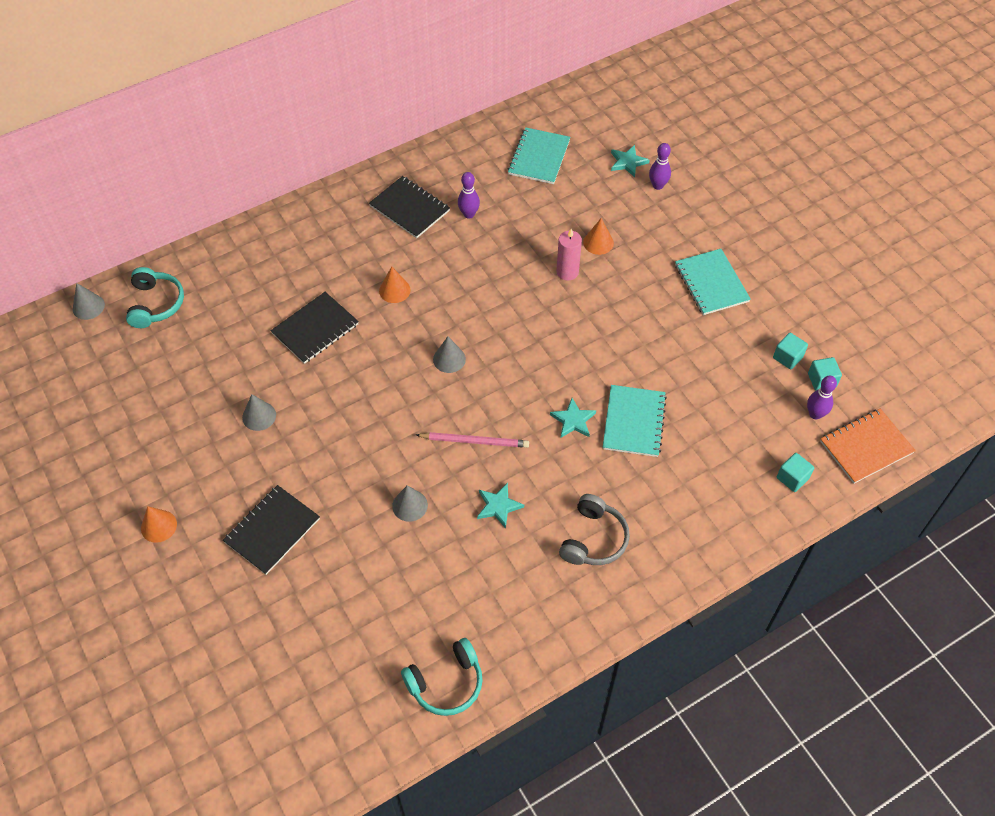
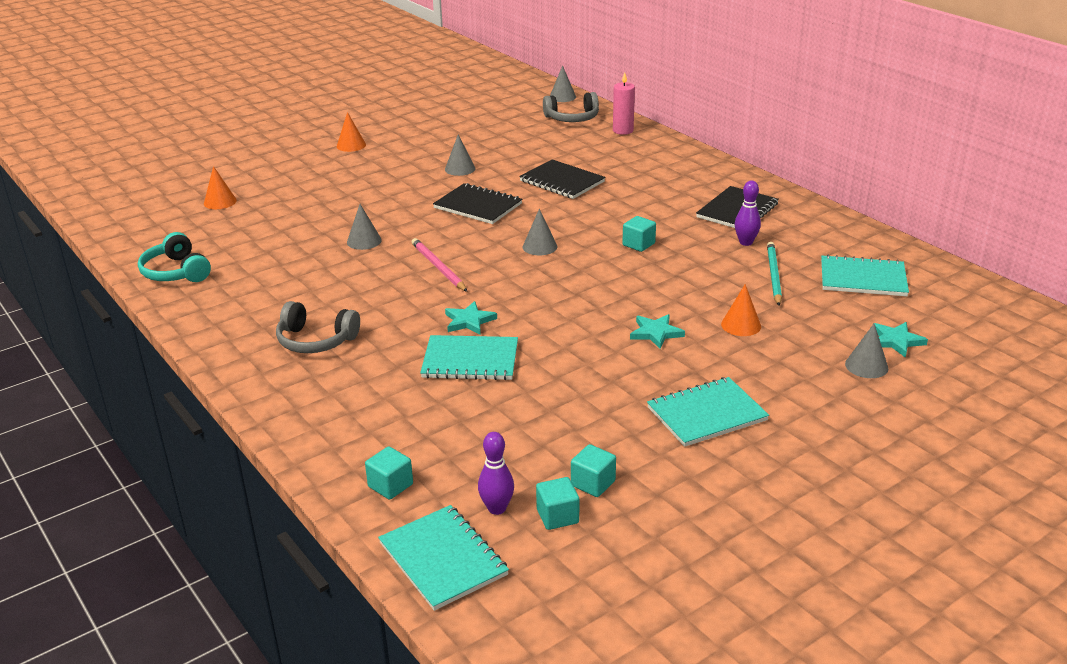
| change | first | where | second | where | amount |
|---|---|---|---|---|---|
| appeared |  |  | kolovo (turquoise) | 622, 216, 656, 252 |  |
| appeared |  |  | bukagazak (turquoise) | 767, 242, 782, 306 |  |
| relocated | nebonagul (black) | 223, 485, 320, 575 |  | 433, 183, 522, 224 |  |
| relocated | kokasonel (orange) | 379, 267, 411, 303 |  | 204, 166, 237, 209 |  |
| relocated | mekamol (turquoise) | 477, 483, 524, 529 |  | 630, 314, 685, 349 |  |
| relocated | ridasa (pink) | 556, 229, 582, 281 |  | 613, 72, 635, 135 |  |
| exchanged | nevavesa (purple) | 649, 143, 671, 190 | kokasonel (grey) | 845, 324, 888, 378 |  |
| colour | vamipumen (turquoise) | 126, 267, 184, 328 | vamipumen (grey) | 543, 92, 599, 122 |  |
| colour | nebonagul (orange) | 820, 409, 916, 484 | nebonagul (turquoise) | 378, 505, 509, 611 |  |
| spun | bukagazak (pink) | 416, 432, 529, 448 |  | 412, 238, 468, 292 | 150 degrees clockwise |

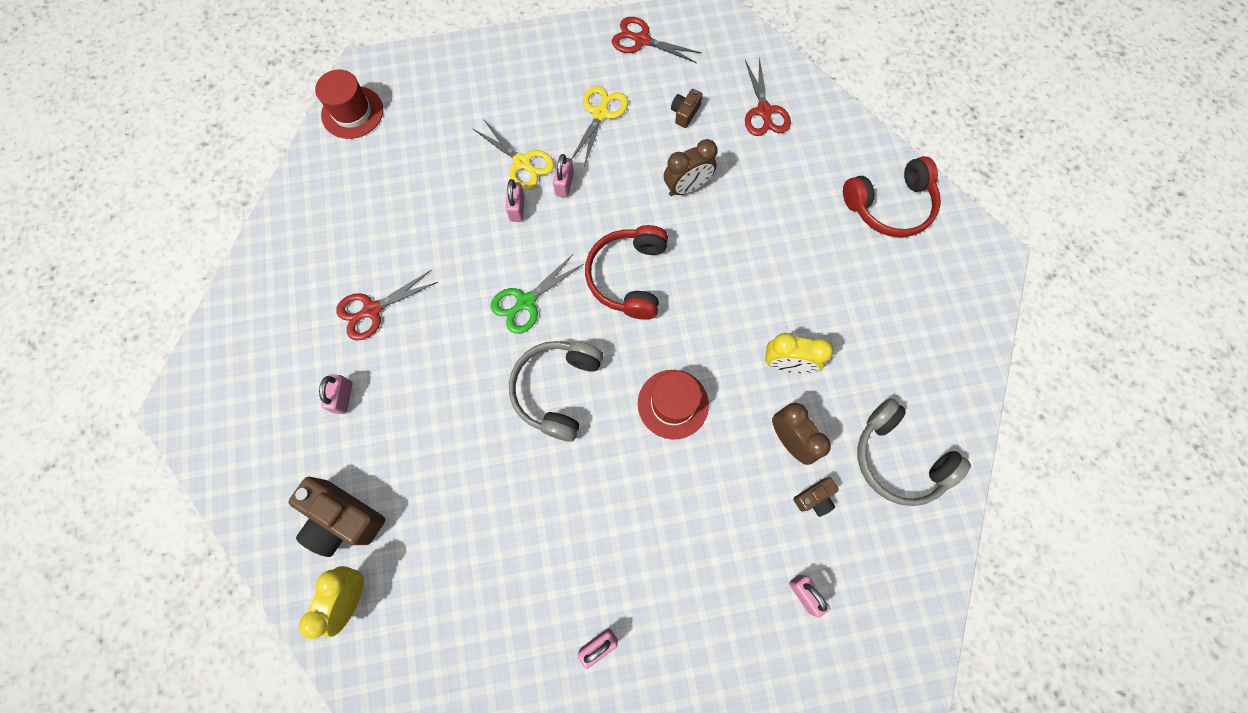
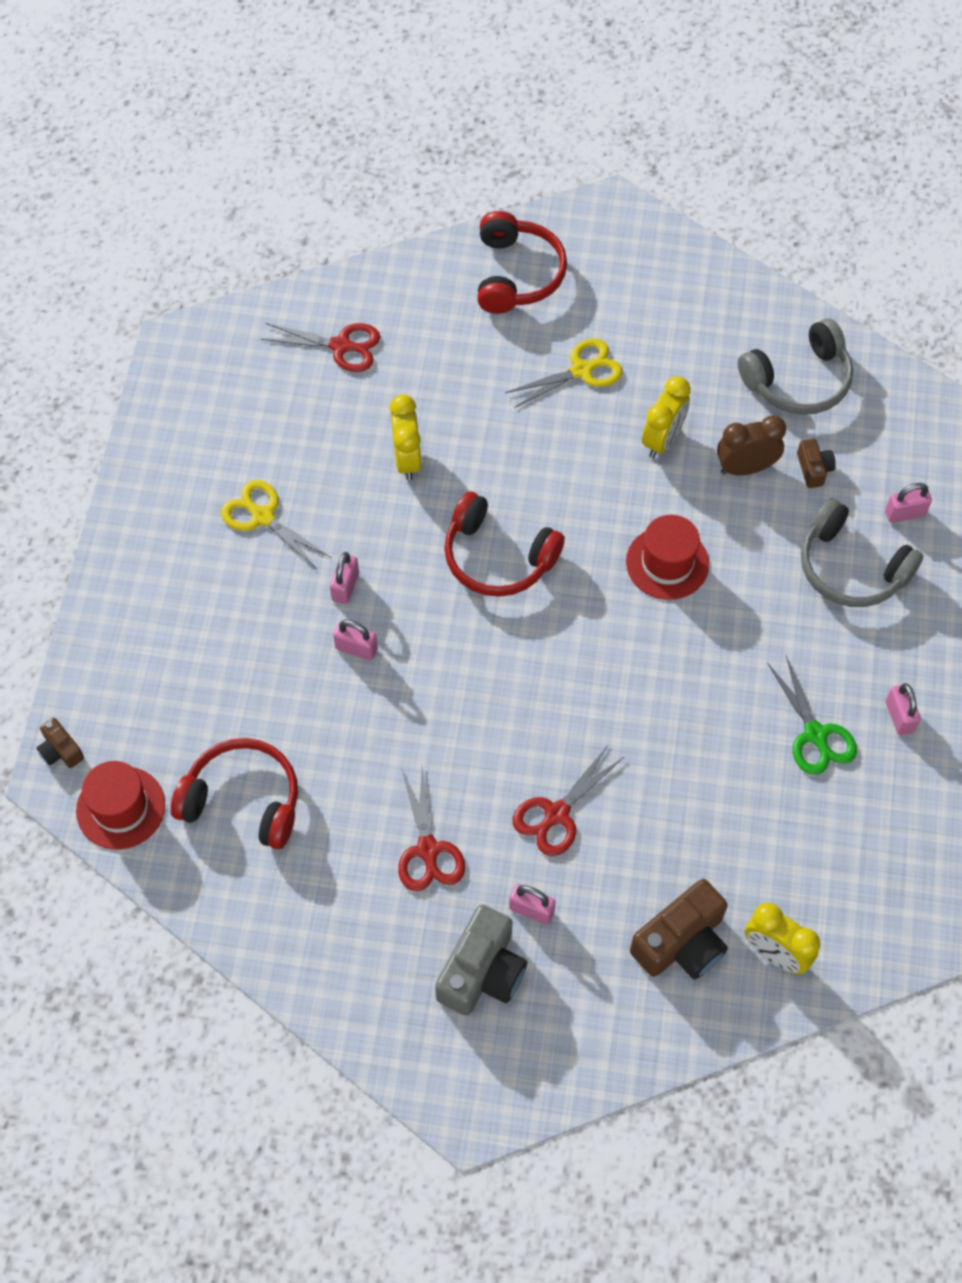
| change | first | where | second | where | amount |
|---|---|---|---|---|---|
| appeared |  |  | vamipumen (red) | 171, 738, 298, 849 |  |
| appeared |  |  | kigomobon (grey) | 435, 905, 527, 1016 |  |
| relocated | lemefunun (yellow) | 473, 119, 554, 190 |  | 505, 338, 623, 408 |  |
| relocated | lemefunun (green) | 491, 254, 583, 334 |  | 767, 655, 857, 775 |  |
| relocated | vamipumen (grey) | 509, 341, 603, 442 |  | 801, 498, 923, 607 |  |
| relocated | lemefunun (red) | 612, 17, 702, 63 |  | 513, 745, 624, 856 |  |
| relocated | kigomobon (brown) | 671, 89, 703, 128 |  | 37, 718, 84, 768 |  |
| colour | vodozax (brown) | 664, 139, 717, 196 | vodozax (yellow) | 390, 394, 422, 480 |  |
| spun | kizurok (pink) | 553, 154, 574, 198 |  | 330, 552, 359, 604 | 75 degrees clockwise |

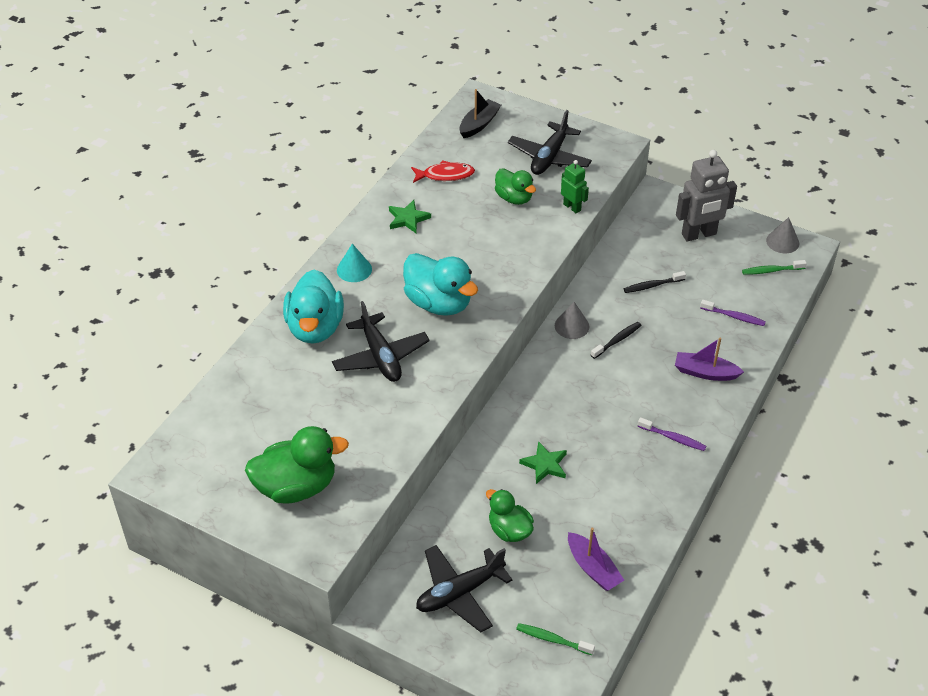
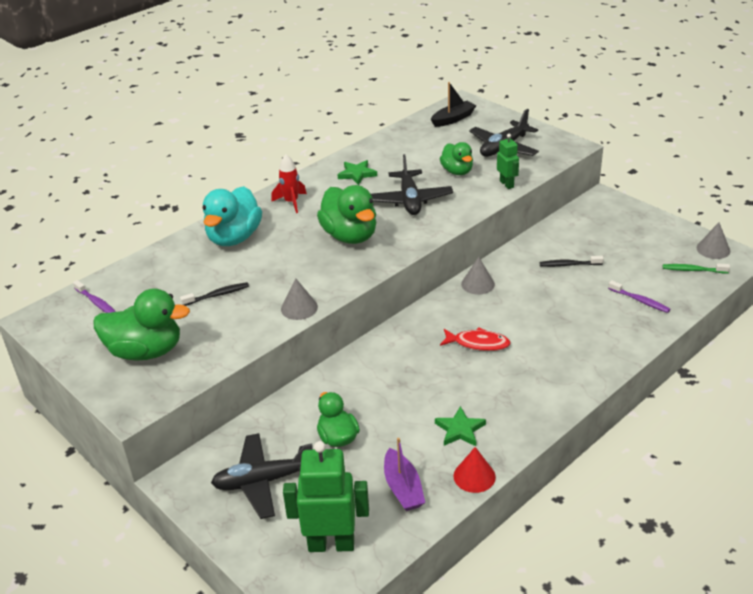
| change | first | where | second | where | amount |
|---|---|---|---|---|---|
| missing | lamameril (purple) | 675, 338, 744, 381 |  |  |  |
| missing | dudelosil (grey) | 676, 150, 737, 242 |  |  |  |
| appeared |  |  | kokasonel (grey) | 281, 278, 318, 320 |  |
| appeared |  |  | kokasonel (red) | 454, 447, 496, 493 |  |
| relocated | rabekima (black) | 332, 301, 430, 382 |  | 371, 154, 453, 215 |  |
| relocated | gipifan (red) | 411, 160, 475, 183 |  | 440, 327, 511, 351 |  |
| relocated | mekamol (green) | 519, 441, 567, 484 |  | 435, 406, 486, 446 |  |
| relocated | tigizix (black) | 591, 322, 642, 359 |  | 180, 282, 249, 306 |  |
| relocated | tigizix (purple) | 638, 417, 706, 451 |  | 73, 280, 116, 313 |  |
| exchanged | kokasonel (turquoise) | 337, 244, 372, 282 | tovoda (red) | 271, 154, 307, 213 |  |
| exchanged | tigizix (green) | 516, 623, 595, 655 | dudelosil (green) | 283, 441, 369, 552 |  |
| colour | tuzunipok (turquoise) | 403, 253, 478, 316 | tuzunipok (green) | 317, 185, 376, 244 |  |

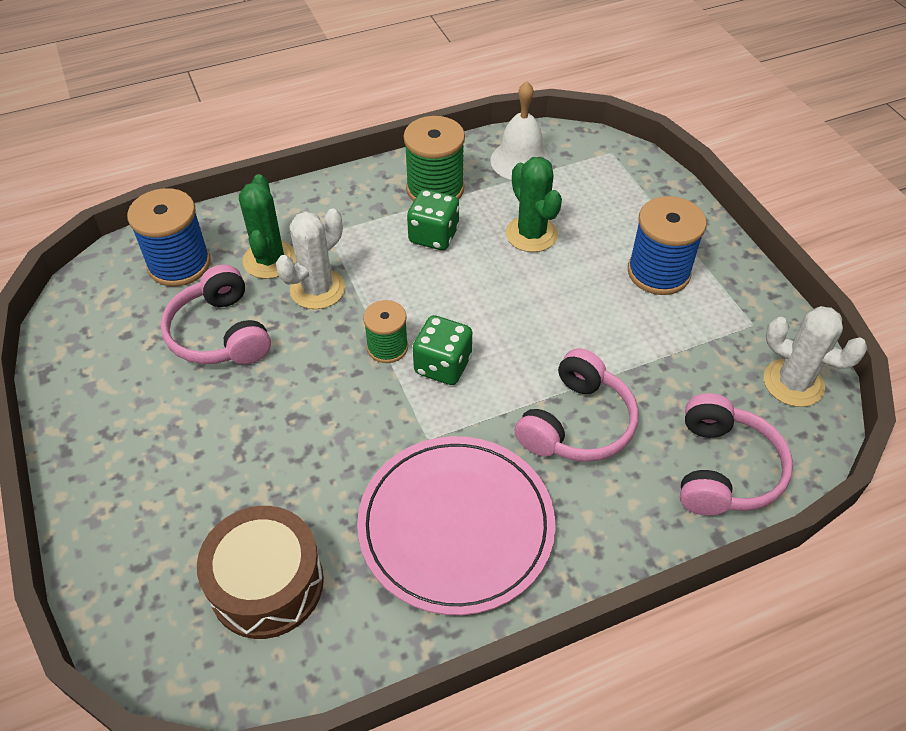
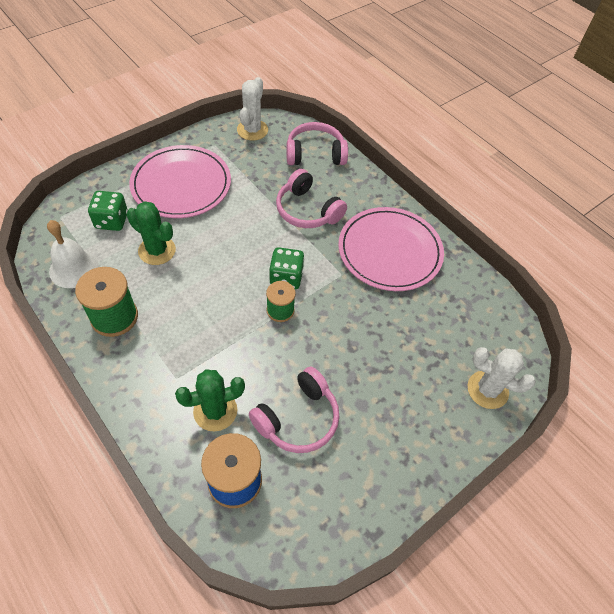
| change | first | where | second | where | amount |
|---|---|---|---|---|---|
| missing | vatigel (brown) | 197, 506, 324, 639 |  |  |  |
| relocated | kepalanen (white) | 276, 208, 345, 309 |  | 468, 347, 536, 409 |  |
| relocated | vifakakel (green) | 407, 189, 459, 250 |  | 88, 191, 128, 231 |  |
| exchanged | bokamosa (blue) | 628, 196, 707, 295 | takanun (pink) | 129, 145, 231, 218 |  |
| spun | kepalanen (green) | 506, 157, 562, 252 |  | 127, 201, 176, 265 | 75 degrees clockwise |
| spun | vamipumen (pink) | 514, 348, 639, 462 |  | 276, 169, 347, 228 | 150 degrees counterclockwise |

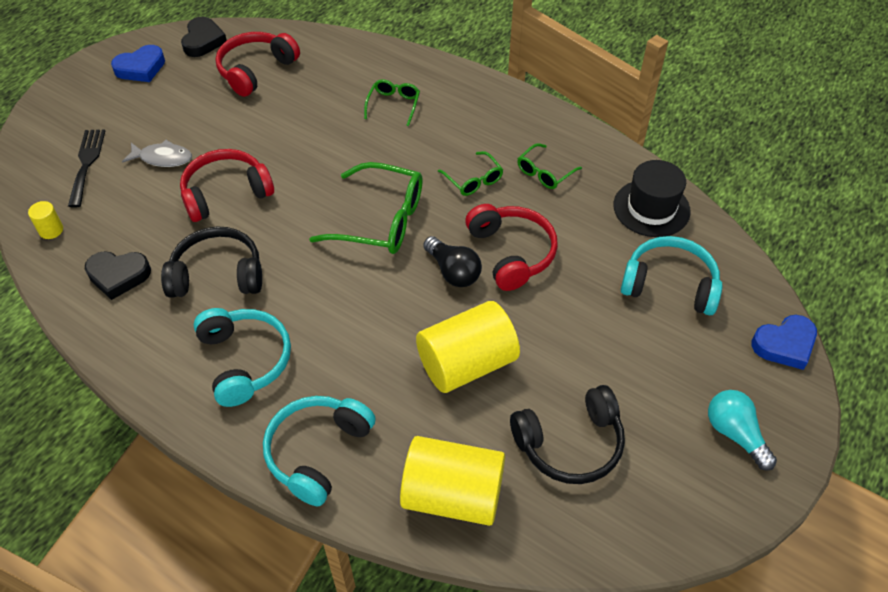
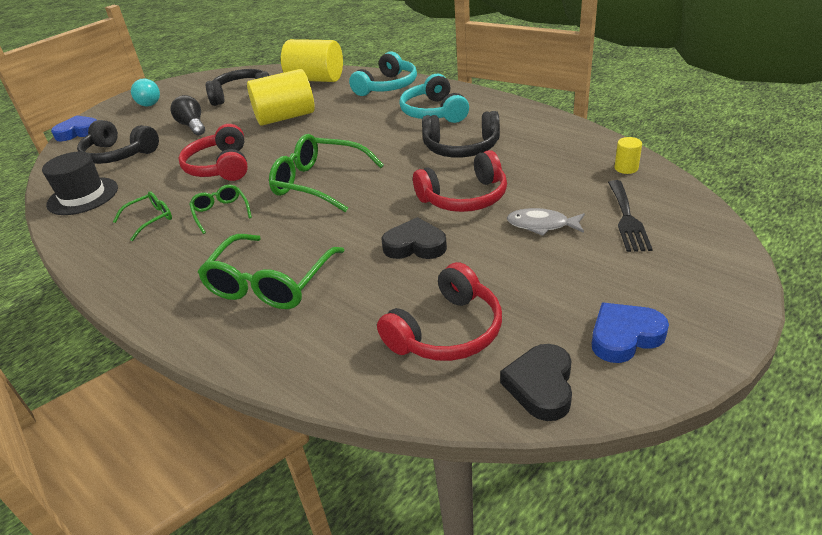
| change | first | where | second | where | amount |
|---|---|---|---|---|---|
| relocated | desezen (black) | 85, 251, 151, 300 |  | 382, 217, 447, 259 |  |
| relocated | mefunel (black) | 423, 236, 482, 287 |  | 171, 95, 205, 136 |  |
| colour | vamipumen (turquoise) | 621, 236, 723, 315 | vamipumen (black) | 77, 120, 159, 164 |  |
| size | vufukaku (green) | 364, 79, 420, 126 |  | 198, 234, 345, 309 | x1.88 |

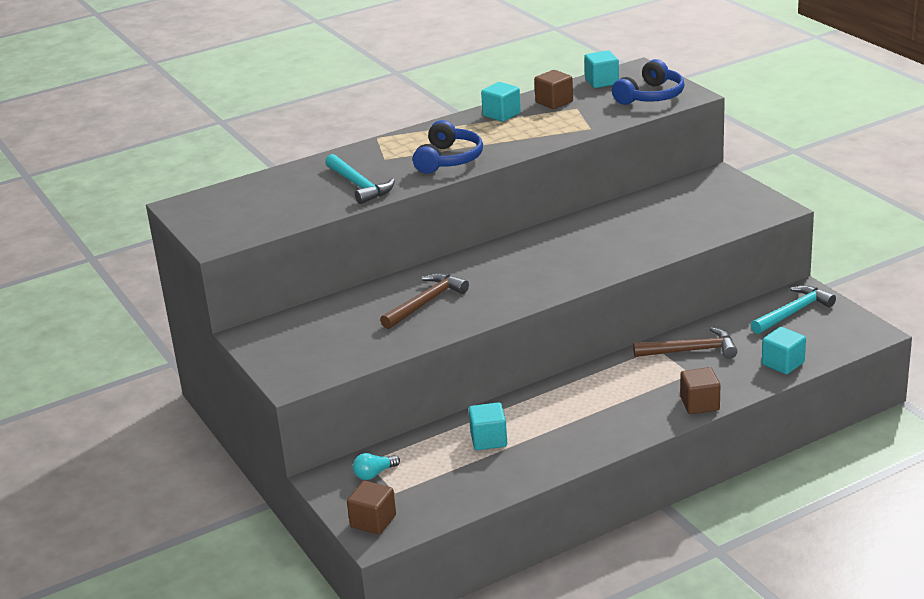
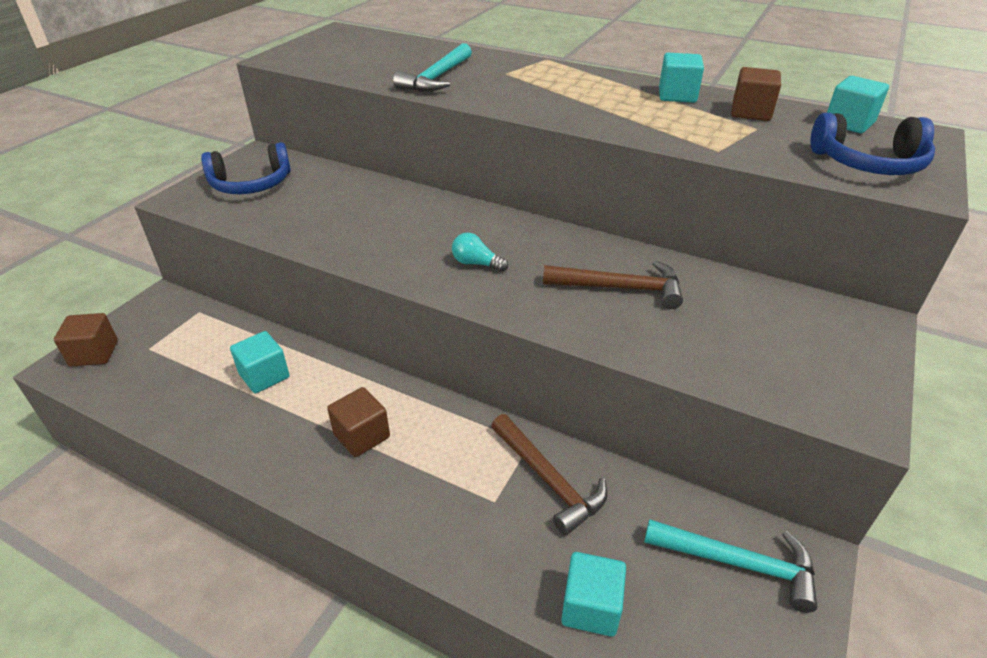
| change | first | where | second | where | amount |
|---|---|---|---|---|---|
| relocated | mefunel (turquoise) | 353, 453, 400, 480 |  | 452, 232, 508, 272 |  |
| relocated | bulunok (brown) | 380, 273, 469, 329 |  | 543, 261, 683, 309 |  |
| relocated | vamipumen (blue) | 413, 120, 483, 174 |  | 201, 142, 291, 194 |  |
| relocated | kolovo (brown) | 680, 367, 720, 414 |  | 327, 387, 390, 457 |  |

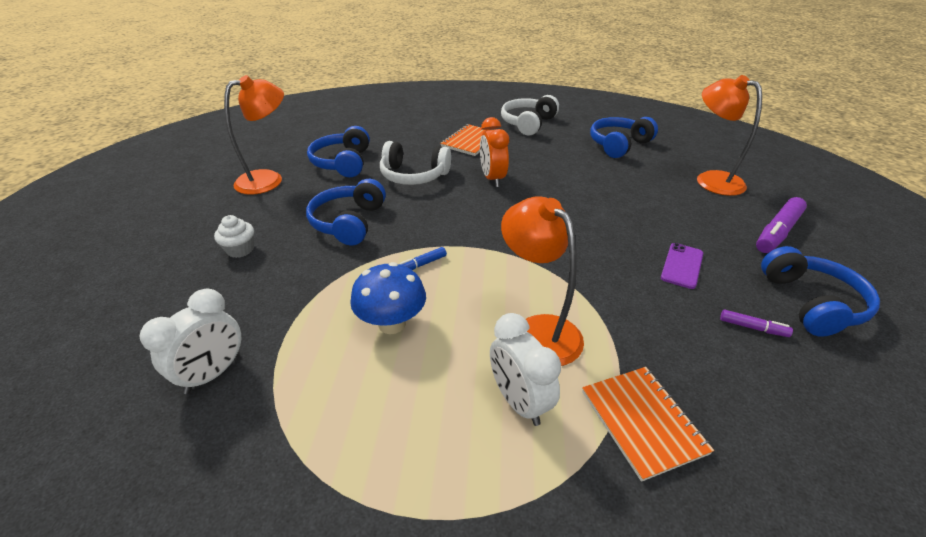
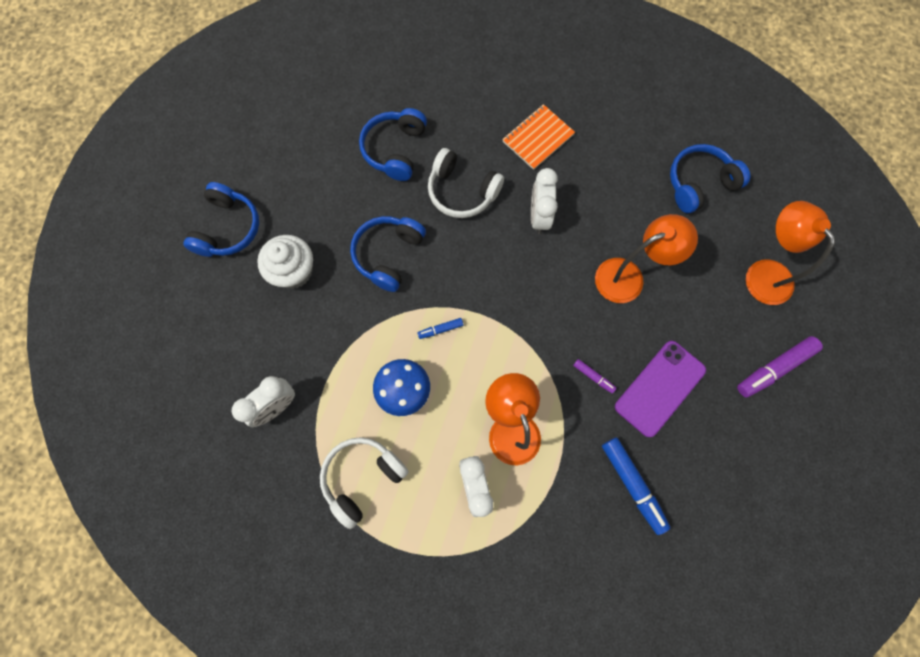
| change | first | where | second | where | amount |
|---|---|---|---|---|---|
| missing | nebonagul (orange) | 582, 367, 714, 482 |  |  |  |
| appeared |  |  | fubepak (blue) | 602, 437, 670, 535 |  |
| relocated | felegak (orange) | 224, 75, 284, 194 |  | 595, 214, 698, 303 |  |
| relocated | vamipumen (white) | 501, 95, 559, 136 |  | 320, 437, 409, 529 |  |
| relocated | fubepak (purple) | 720, 309, 793, 337 |  | 573, 359, 617, 394 |  |
| relocated | vamipumen (blue) | 761, 246, 880, 337 |  | 183, 182, 259, 257 |  |
| colour | vodozax (orange) | 480, 117, 509, 187 | vodozax (white) | 531, 168, 558, 234 |  |
| size | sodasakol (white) | 214, 215, 254, 258 |  | 257, 235, 313, 289 | x1.67 |
| size | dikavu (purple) | 661, 243, 703, 289 |  | 615, 341, 706, 437 | x1.70 |

